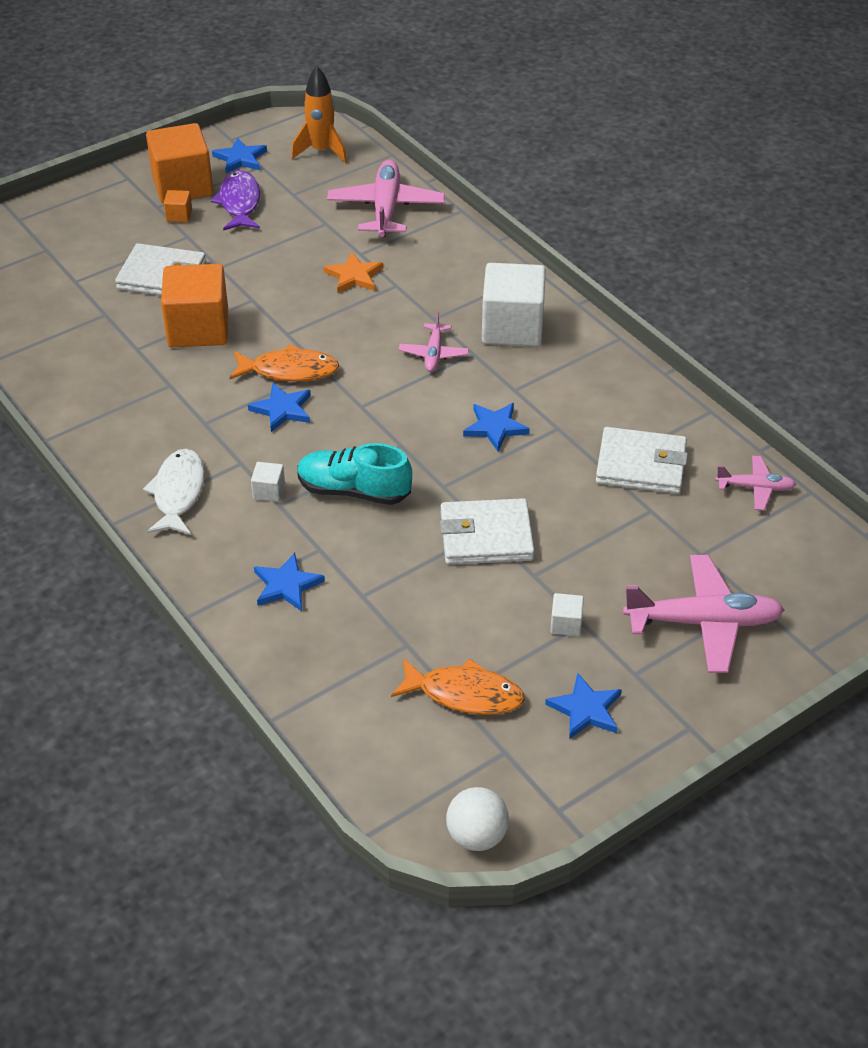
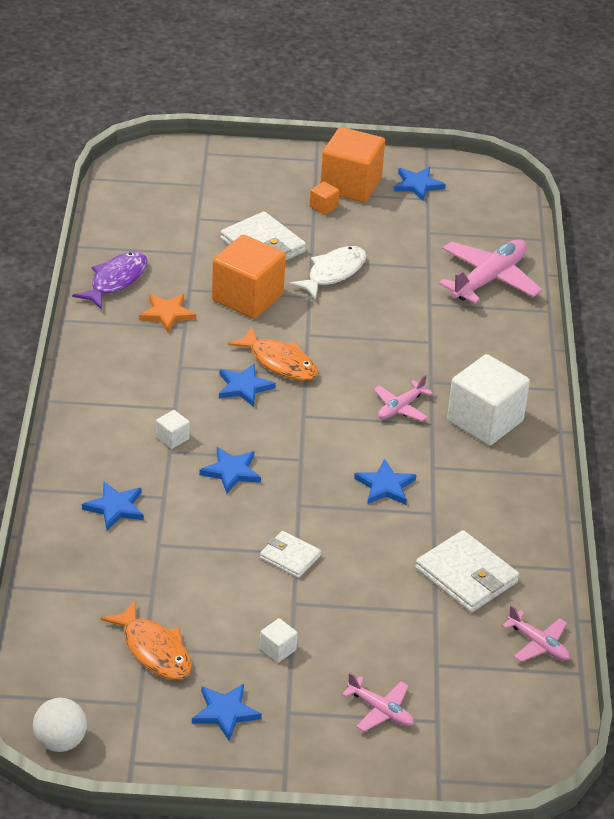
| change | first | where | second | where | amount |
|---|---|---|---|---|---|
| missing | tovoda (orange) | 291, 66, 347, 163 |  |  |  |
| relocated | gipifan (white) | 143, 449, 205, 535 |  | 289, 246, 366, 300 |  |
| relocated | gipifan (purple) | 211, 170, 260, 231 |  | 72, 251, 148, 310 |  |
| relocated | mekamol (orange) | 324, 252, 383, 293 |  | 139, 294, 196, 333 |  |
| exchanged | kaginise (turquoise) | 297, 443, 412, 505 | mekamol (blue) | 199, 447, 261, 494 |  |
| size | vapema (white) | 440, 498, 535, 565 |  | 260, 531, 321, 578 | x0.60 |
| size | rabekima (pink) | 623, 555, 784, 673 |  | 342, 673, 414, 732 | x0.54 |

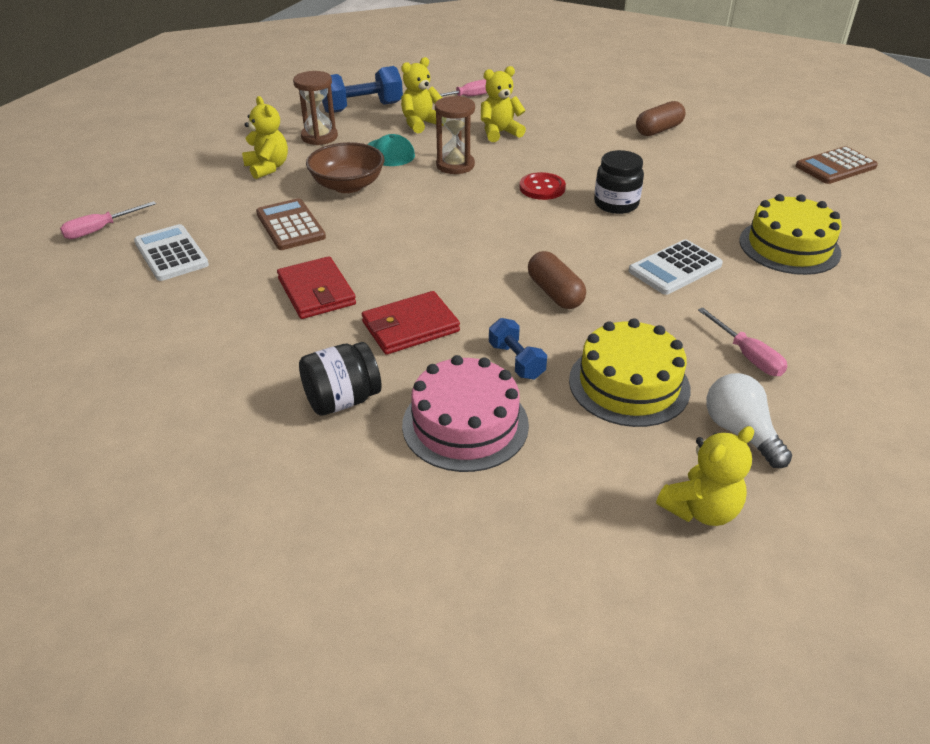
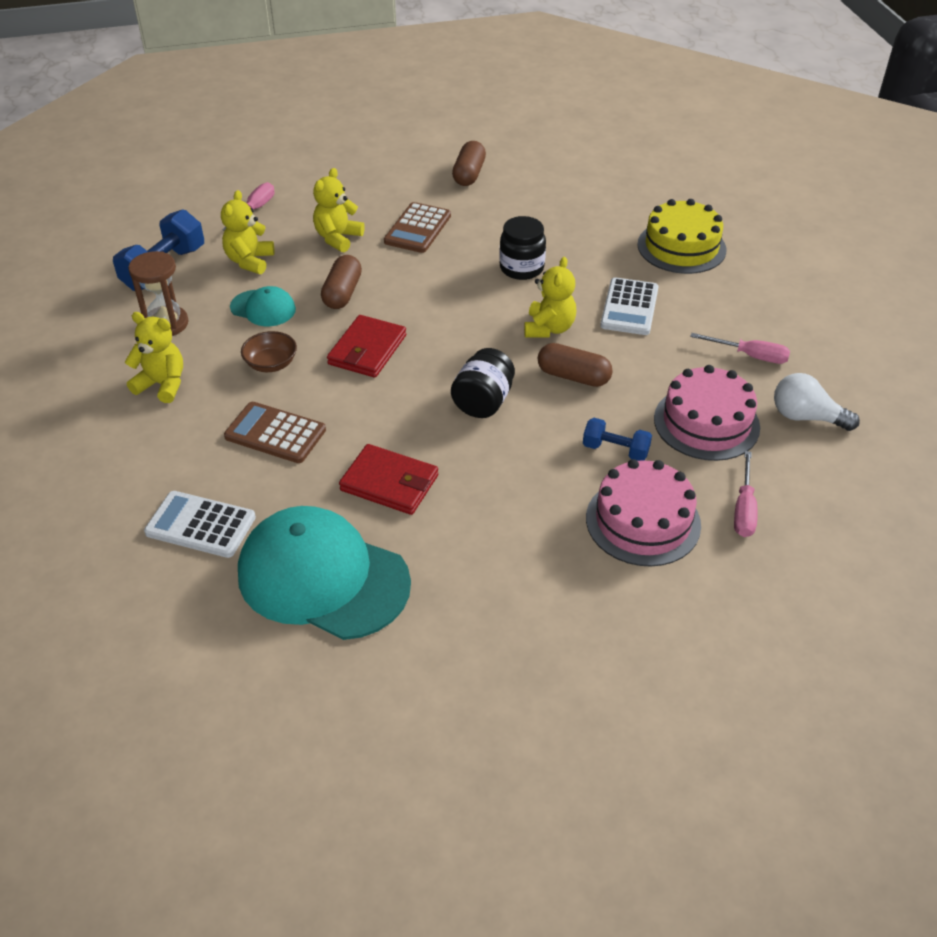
| change | first | where | second | where | amount |
|---|---|---|---|---|---|
| missing | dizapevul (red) | 519, 172, 566, 200 |  |  |  |
| appeared |  |  | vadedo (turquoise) | 238, 506, 411, 640 |  |
| relocated | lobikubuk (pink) | 60, 201, 156, 239 |  | 734, 451, 758, 537 |  |
| relocated | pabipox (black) | 299, 342, 381, 416 |  | 451, 348, 515, 418 |  |
| relocated | vapema (red) | 362, 291, 460, 355 |  | 327, 315, 406, 377 |  |
| relocated | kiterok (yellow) | 656, 426, 754, 526 |  | 524, 257, 576, 337 |  |
| relocated | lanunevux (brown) | 796, 146, 878, 184 |  | 384, 202, 451, 253 |  |
| exchanged | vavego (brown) | 435, 96, 475, 174 | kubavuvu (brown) | 321, 255, 362, 309 |  |
| colour | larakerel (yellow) | 569, 318, 691, 427 | larakerel (pink) | 654, 365, 760, 461 |  |
| size | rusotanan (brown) | 306, 142, 385, 193 |  | 241, 331, 297, 372 | x0.63 |

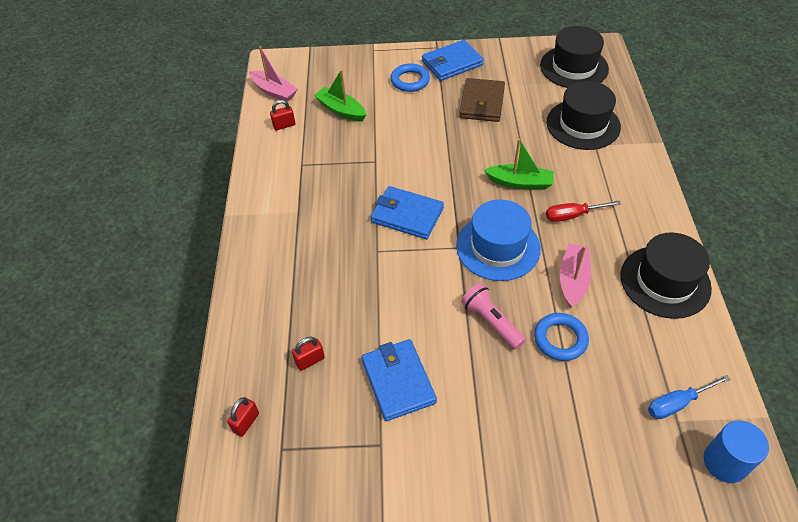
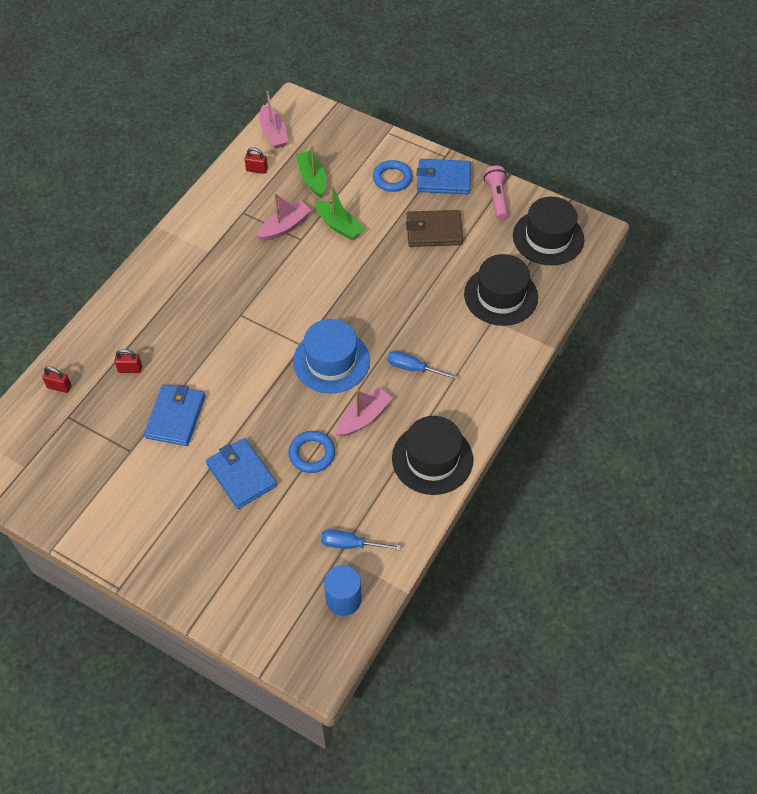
| change | first | where | second | where | amount |
|---|---|---|---|---|---|
| appeared |  |  | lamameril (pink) | 257, 194, 311, 241 |  |
| relocated | vapema (blue) | 371, 186, 444, 239 |  | 206, 438, 277, 509 |  |
| relocated | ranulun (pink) | 461, 283, 526, 350 |  | 484, 166, 508, 220 |  |
| relocated | lamameril (green) | 484, 139, 554, 190 |  | 314, 186, 365, 240 |  |
| colour | lobikubuk (red) | 546, 200, 621, 222 | lobikubuk (blue) | 387, 351, 458, 380 |  |
| spun | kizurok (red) | 227, 397, 259, 437 |  | 42, 366, 72, 393 | 45 degrees clockwise |
| spun | vapema (brown) | 459, 78, 505, 122 |  | 406, 210, 463, 247 | 45 degrees clockwise |

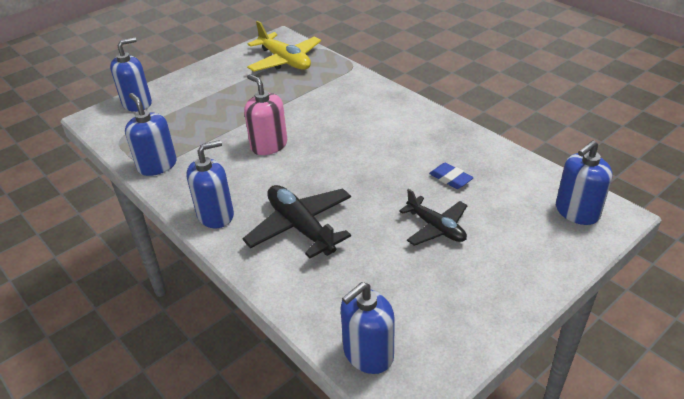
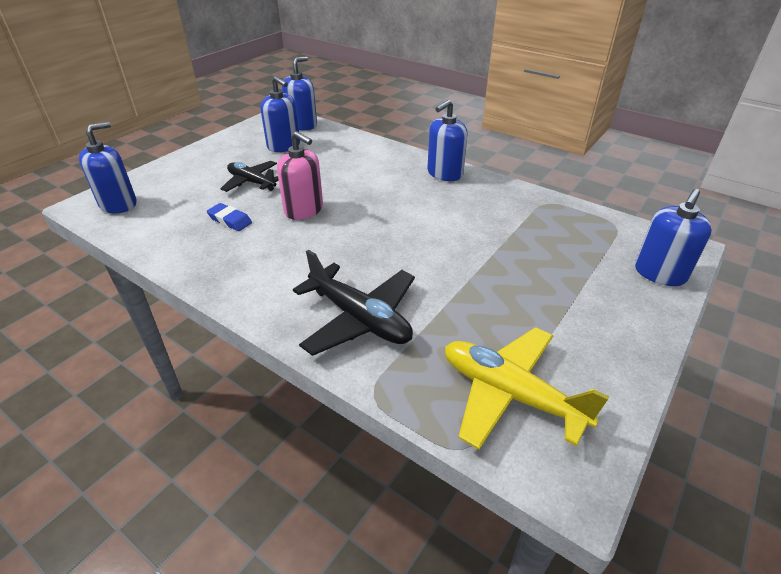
| change | first | where | second | where | amount |
|---|---|---|---|---|---|
| relocated | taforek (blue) | 125, 93, 177, 176 |  | 260, 76, 300, 152 |  |
| relocated | rabekima (black) | 242, 185, 351, 259 |  | 293, 250, 415, 356 |  |
| relocated | taforek (pink) | 244, 74, 287, 155 |  | 277, 131, 323, 220 |  |

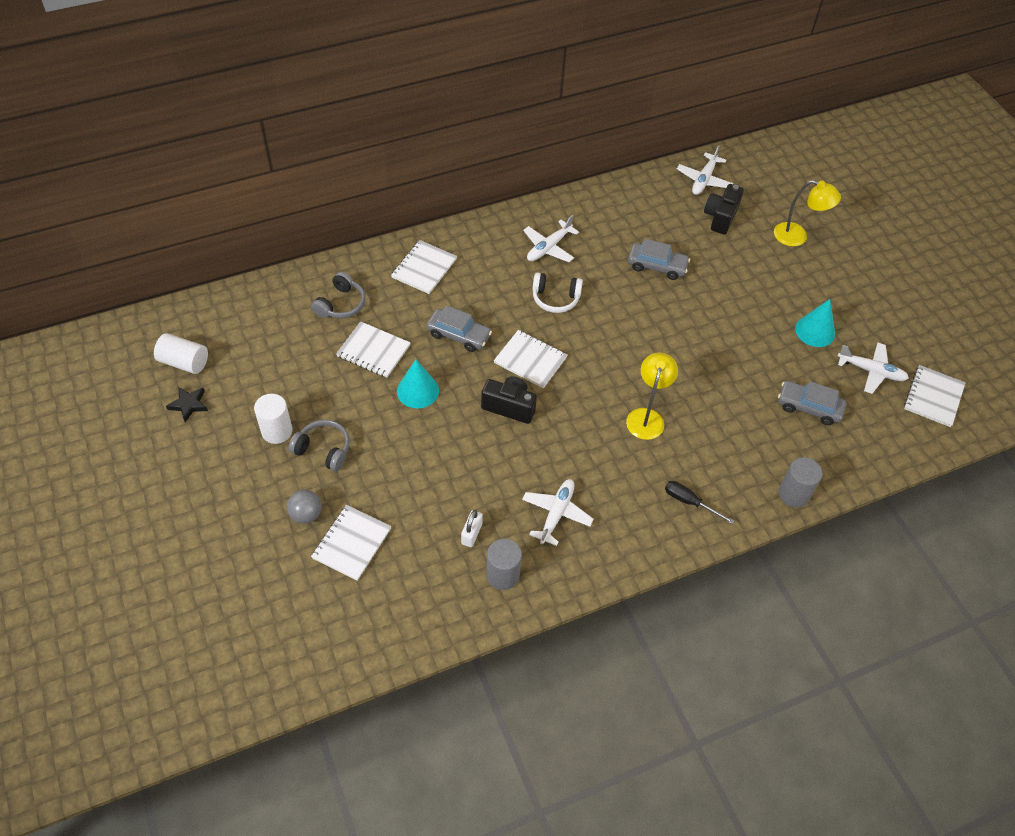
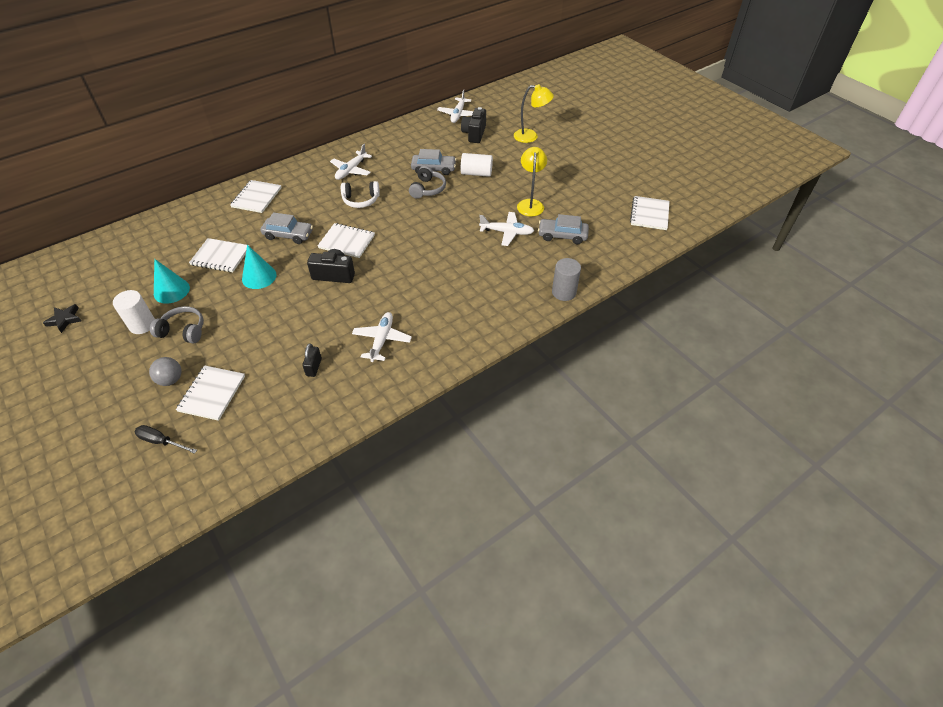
| change | first | where | second | where | amount |
|---|---|---|---|---|---|
| missing | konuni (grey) | 486, 539, 522, 590 |  |  |  |
| relocated | konuni (white) | 154, 333, 208, 374 |  | 461, 153, 493, 177 |  |
| relocated | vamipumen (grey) | 311, 272, 366, 319 |  | 409, 166, 446, 199 |  |
| relocated | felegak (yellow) | 626, 352, 678, 440 |  | 517, 147, 547, 217 |  |
| relocated | lobikubuk (black) | 665, 481, 734, 524 |  | 135, 425, 197, 454 |  |
| relocated | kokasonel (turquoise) | 795, 299, 835, 347 |  | 154, 259, 190, 304 |  |
| relocated | rabekima (white) | 838, 343, 909, 394 |  | 479, 212, 534, 246 |  |
| colour | kizurok (white) | 461, 510, 483, 547 | kizurok (black) | 302, 343, 322, 377 |  |

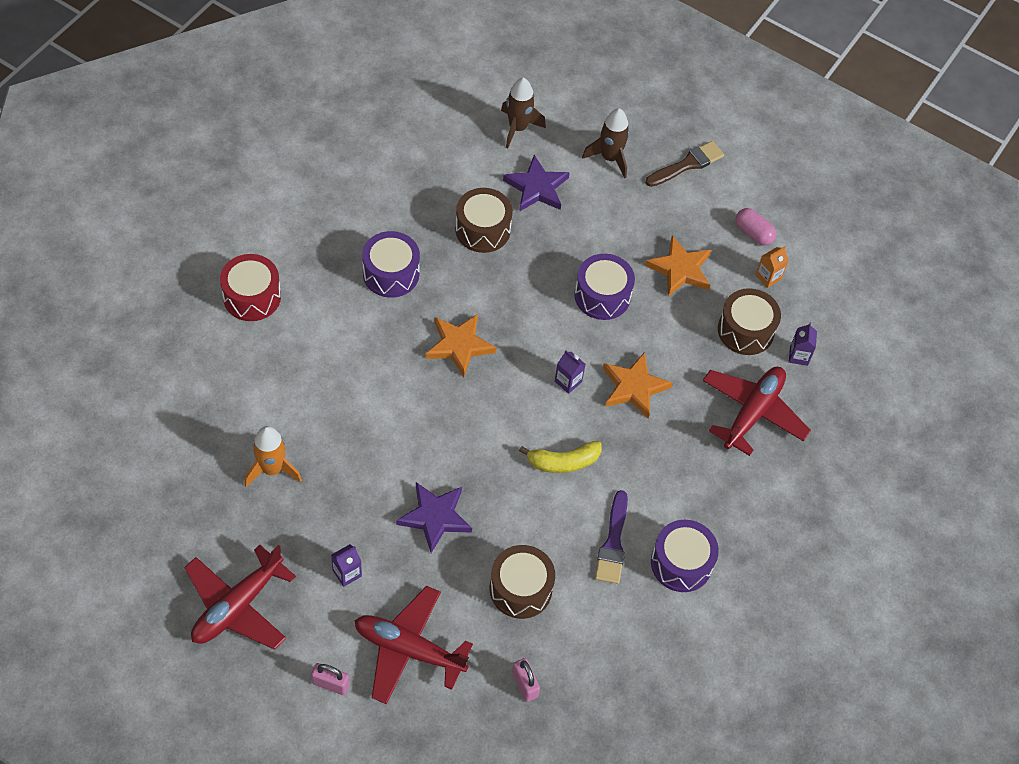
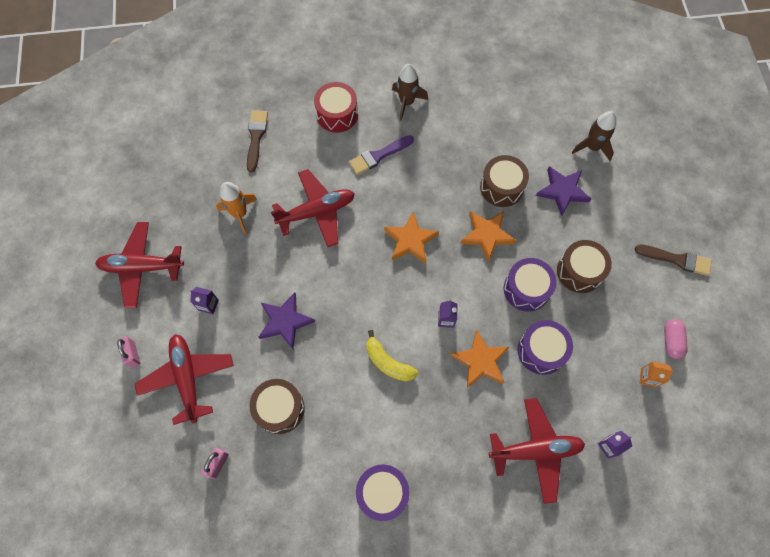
| change | first | where | second | where | amount |
|---|---|---|---|---|---|
| appeared |  |  | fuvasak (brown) | 247, 110, 268, 172 |  |
| appeared |  |  | rabekima (red) | 271, 169, 355, 247 |  |
| relocated | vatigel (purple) | 362, 231, 420, 298 |  | 518, 320, 573, 375 |  |
| relocated | tovoda (brown) | 582, 108, 630, 178 |  | 392, 64, 428, 121 |  |
| relocated | fuvasak (purple) | 595, 490, 628, 584 |  | 349, 135, 414, 175 |  |
| relocated | mekamol (orange) | 645, 236, 711, 297 |  | 460, 211, 516, 262 |  |
| relocated | vatigel (brown) | 718, 288, 781, 355 |  | 557, 240, 612, 293 |  |

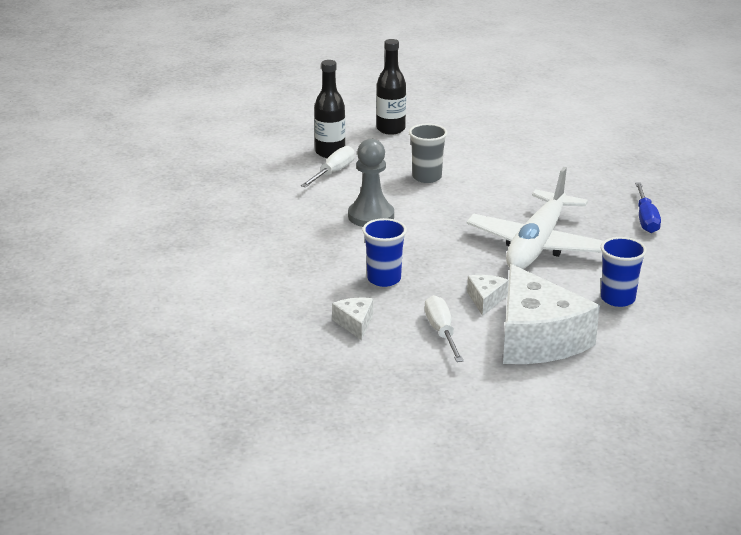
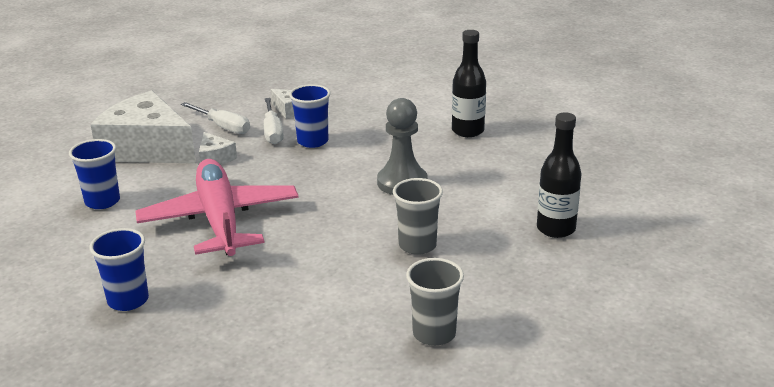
| change | first | where | second | where | amount |
|---|---|---|---|---|---|
| appeared |  |  | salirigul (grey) | 406, 258, 464, 346 |  |
| relocated | lobikubuk (white) | 301, 146, 355, 187 |  | 264, 98, 284, 144 |  |
| relocated | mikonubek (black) | 376, 39, 406, 135 |  | 452, 30, 486, 137 |  |
| exchanged | lobikubuk (blue) | 635, 183, 661, 233 | salirigul (blue) | 89, 228, 149, 311 |  |
| colour | rabekima (white) | 466, 167, 603, 269 | rabekima (pink) | 135, 159, 299, 256 |  |

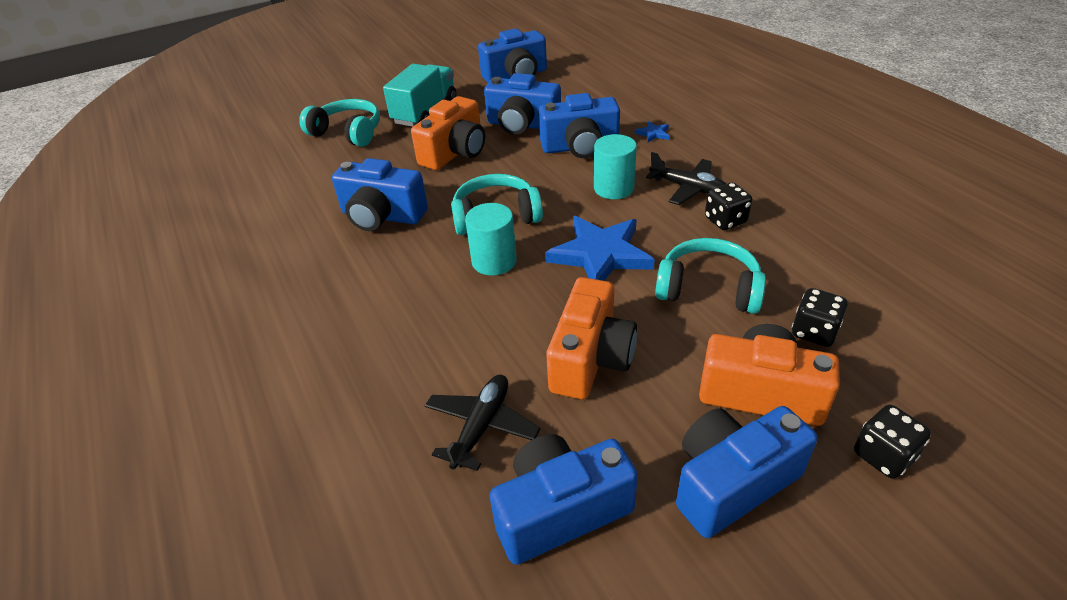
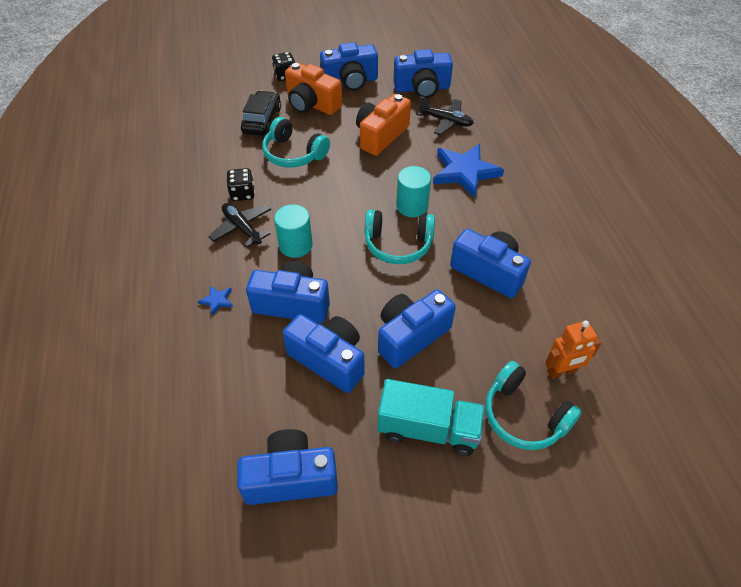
| change | first | where | second | where | amount |
|---|---|---|---|---|---|
| appeared |  |  | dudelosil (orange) | 545, 321, 601, 379 |  |
| relocated | mekamol (blue) | 545, 216, 655, 281 |  | 433, 144, 504, 198 |  |
| exchanged | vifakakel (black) | 792, 288, 848, 347 | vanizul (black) | 241, 91, 281, 136 |  |
| colour | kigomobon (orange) | 411, 96, 485, 170 | kigomobon (blue) | 378, 289, 456, 368 |  |
| spun | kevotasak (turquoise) | 383, 64, 456, 127 |  | 378, 379, 485, 456 | 120 degrees counterclockwise |
| spun | rabekima (black) | 425, 375, 541, 471 |  | 417, 96, 474, 135 | 105 degrees counterclockwise |

